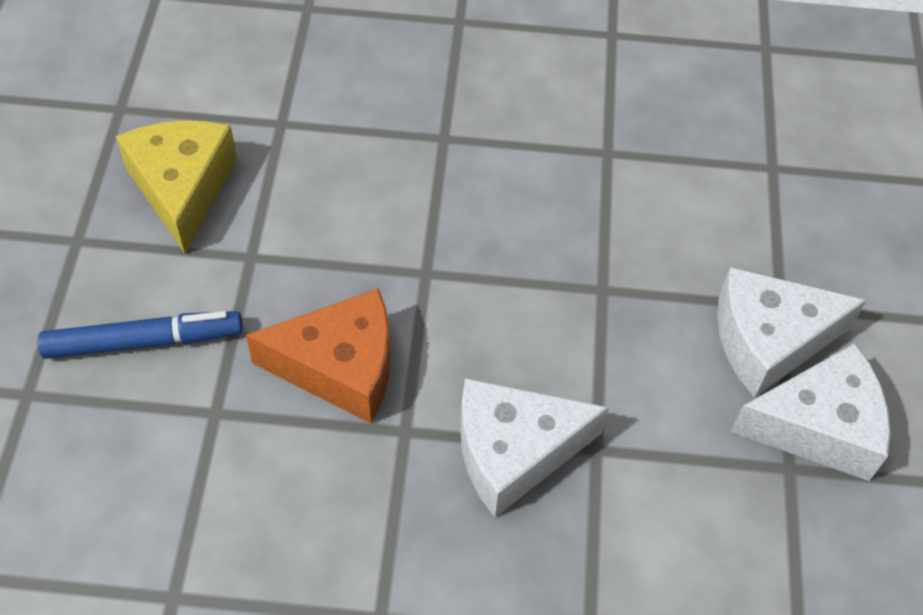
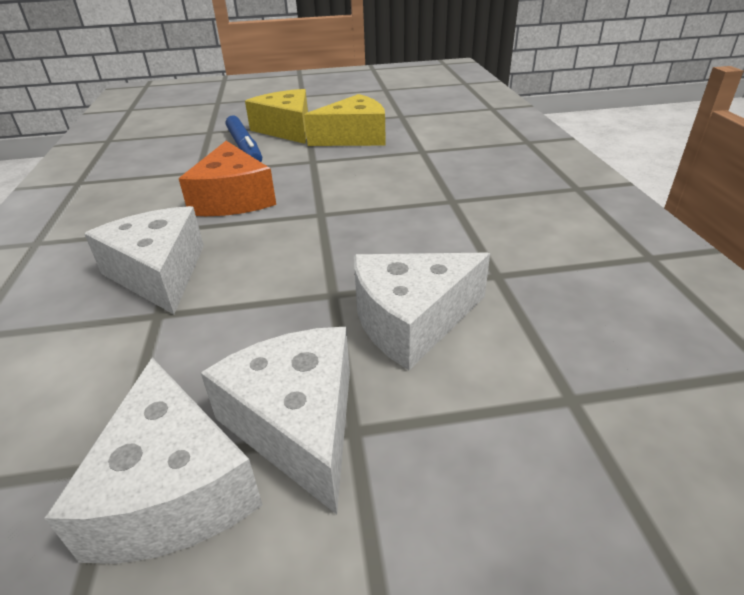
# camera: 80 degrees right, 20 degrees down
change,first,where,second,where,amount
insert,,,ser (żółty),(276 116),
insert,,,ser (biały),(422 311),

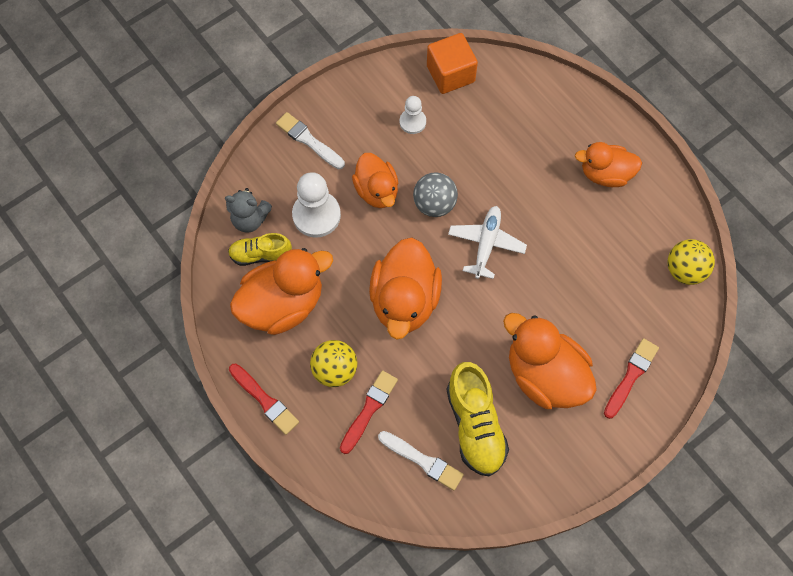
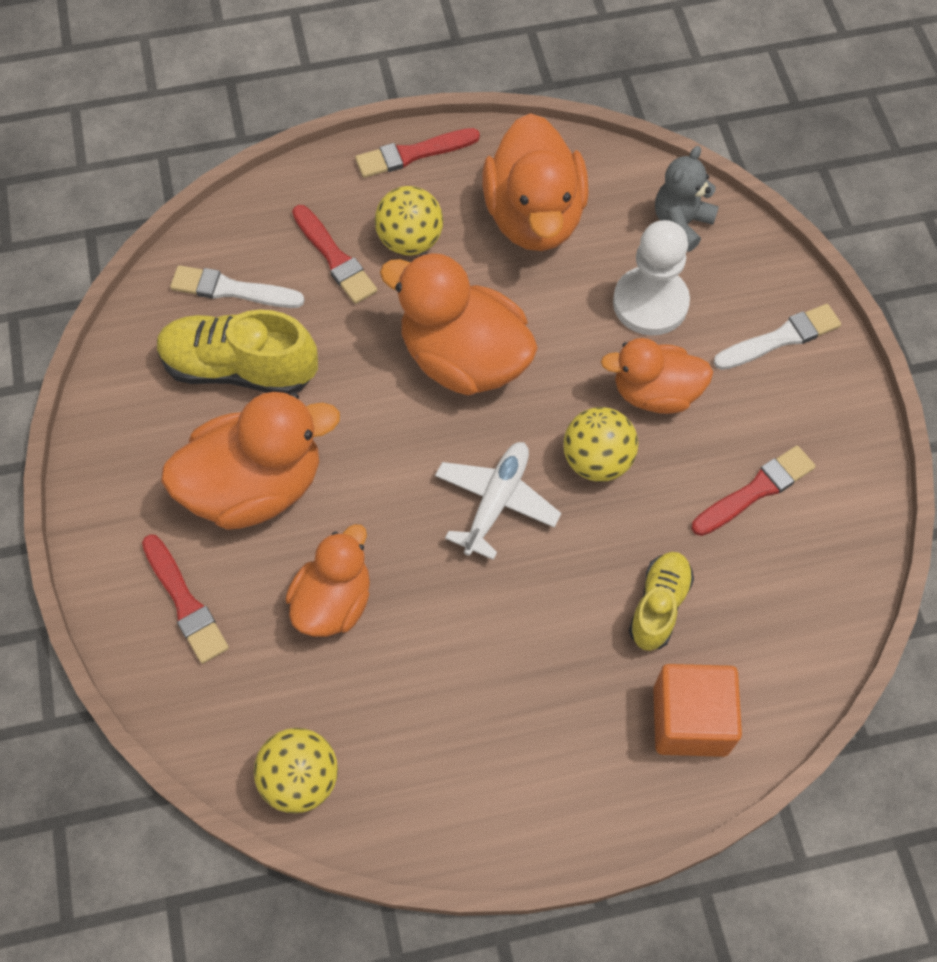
# camera: 115 degrees right, 5 degrees down
change,first,where,second,where,amount
move,sześcian (pomarańczowy),(452 63),,(697 710),
replace,pionek (biały),(413 115),pędzel (czerwony),(754 490),
move,kaczka (pomarańczowy),(608 164),,(327 580),
recolor,piłka (szary),(435 194),piłka (żółty),(600 444),
rotate,samolot (biały),(487 242),,(498 501),105 degrees counterclockwise
move,but (żółty),(260 249),,(661 601),
rotate,pędzel (biały),(421 461),,(237 286),45 degrees clockwise

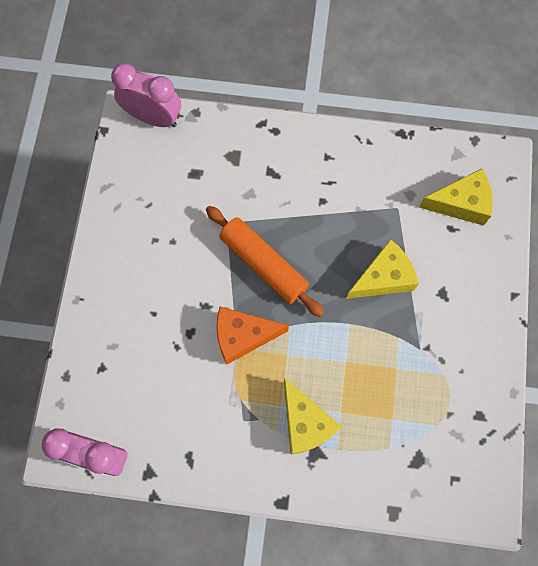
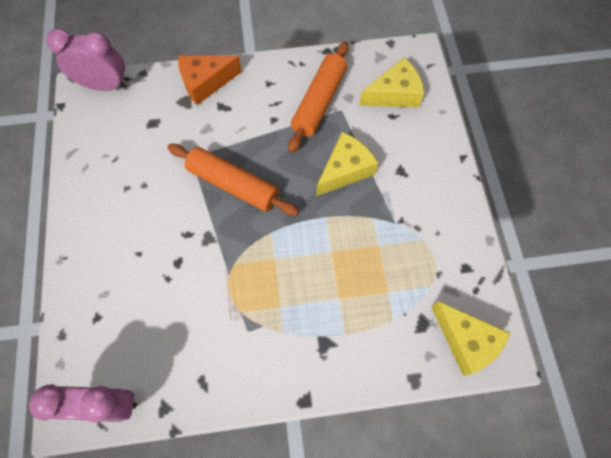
# camera: 15 degrees left, 5 degrees down
change,first,where,second,where,amount
move,ser (pomarańczowy),(253 336),,(210 80),
move,ser (żółty),(313 416),,(470 338),
insert,,,wałek do ciasta (pomarańczowy),(318 97),

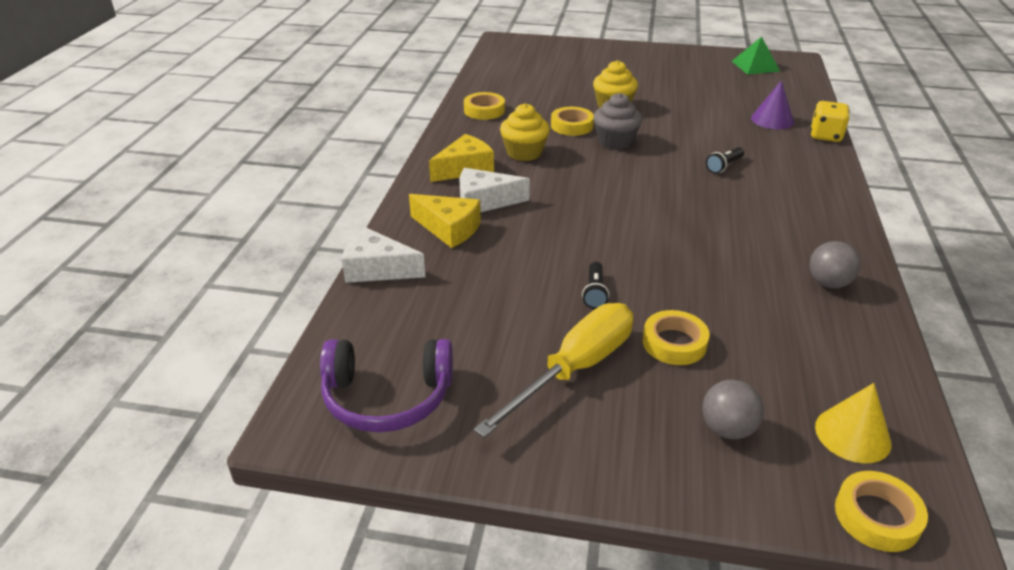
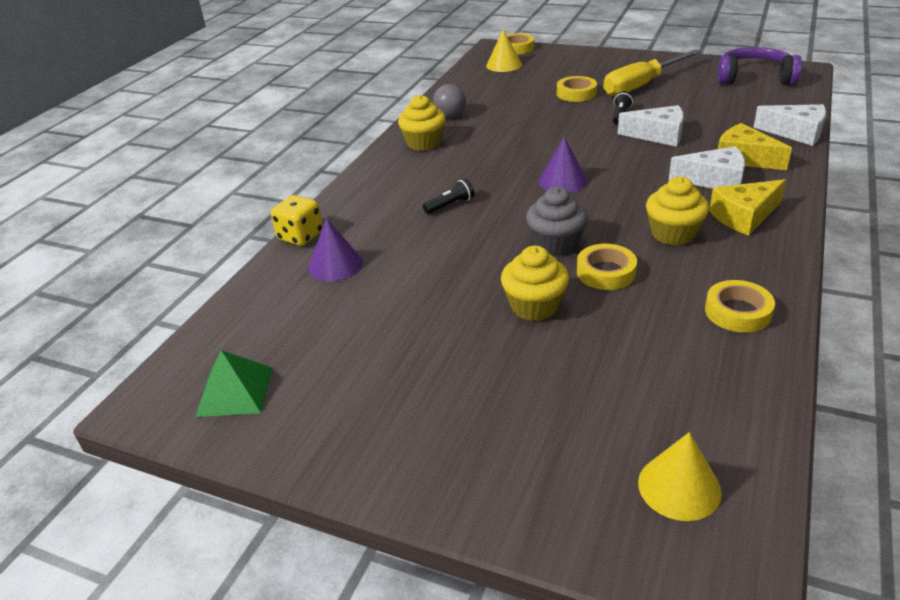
# camera: 165 degrees left, 0 degrees up
change,first,where,second,where,amount
delete,piłka (szary),(733 409),,,
insert,,,muffinka (żółty),(422 123),
insert,,,ser (biały),(651 126),
insert,,,stożek (fioletowy),(563 165),
insert,,,stożek (żółty),(680 476),

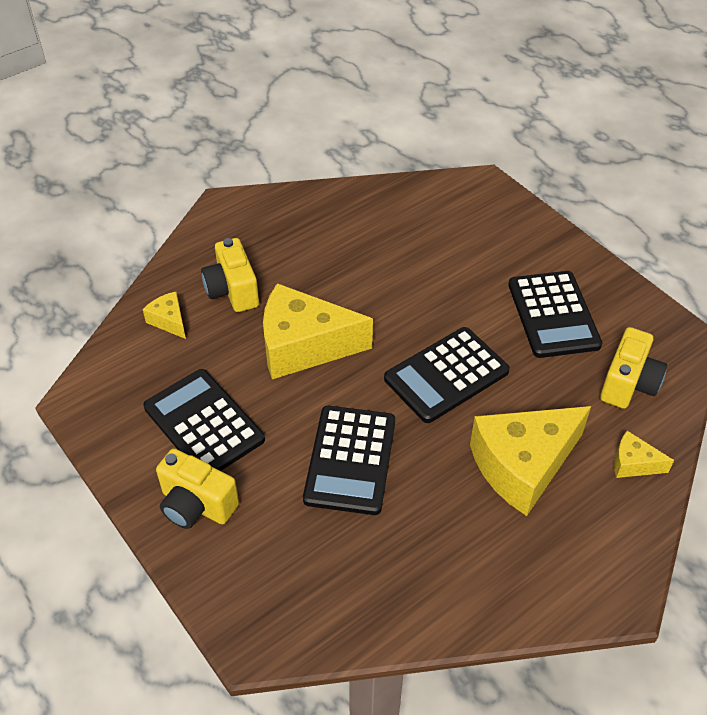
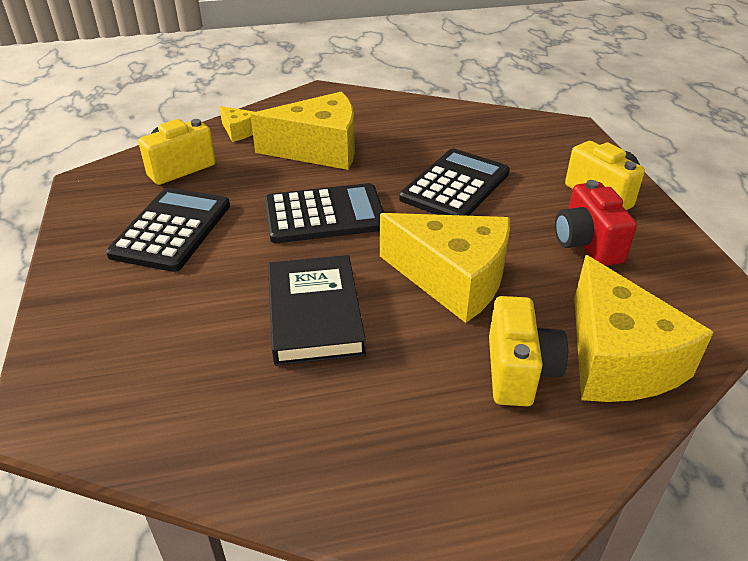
# camera: 155 degrees left, 10 degrees down
change,first,where,second,where,amount
resize,ser (żółty),(164 315),,(644 328),x2.19
replace,kalkulator (czarny),(204 420),aparat fotograficzny (czerwony),(596 223),
insert,,,książka (czarny),(317 310),

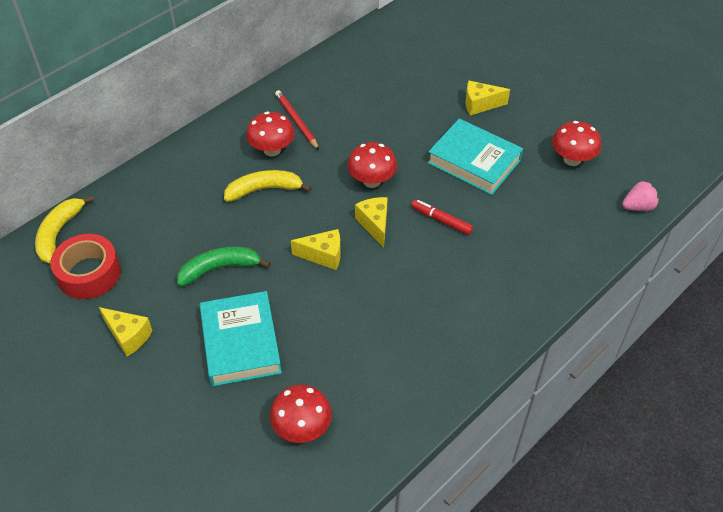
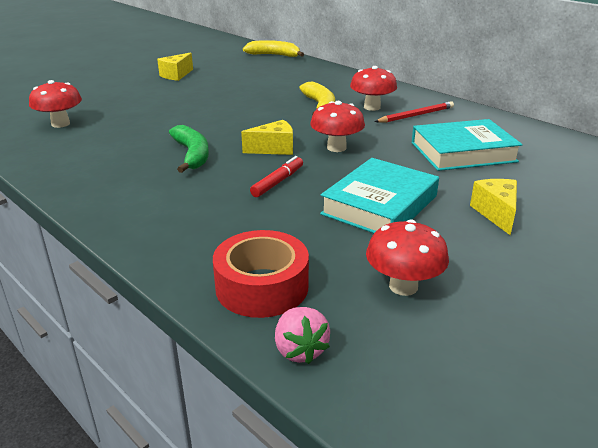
# camera: 90 degrees right, 20 degrees down
change,first,where,second,where,amount
delete,ser (żółty),(316 249),,,
move,taśma klejąca (czerwony),(85 266),,(261 274),
move,banan (zielony),(224 267),,(189 149),
move,książka (turkusowy),(241 338),,(467 145),

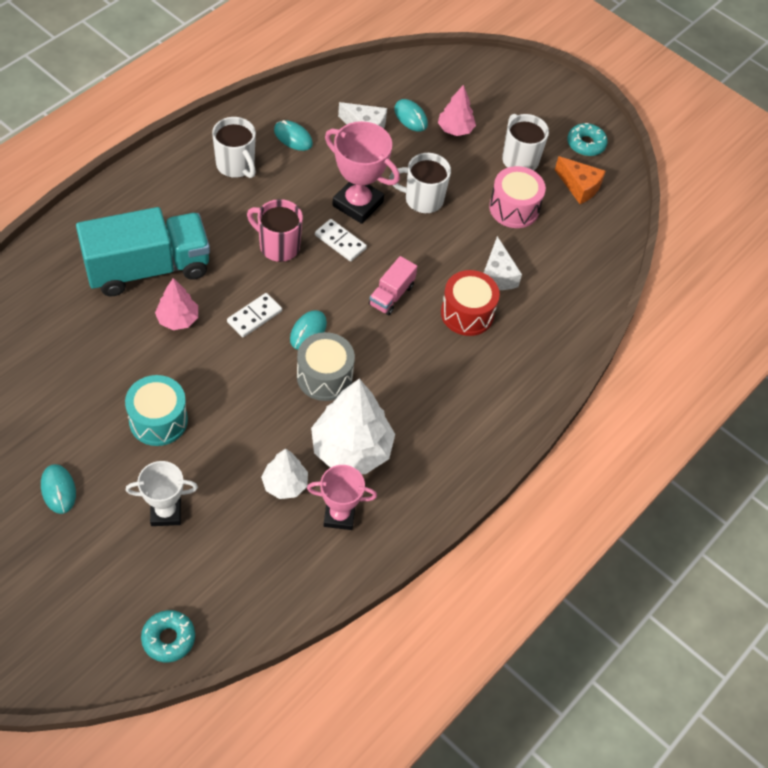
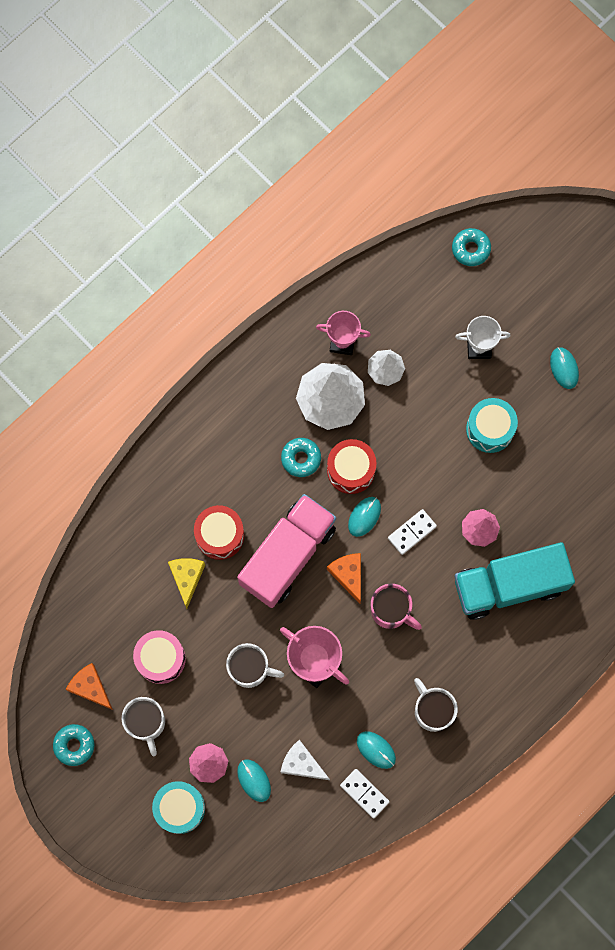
# camera: 170 degrees left, 20 degrees up
change,first,where,second,where,amount
move,kostka domina (biały),(341 240),,(365 793),
recolor,ser (biały),(503 263),ser (żółty),(186 583),
resize,ciężarówka (różowy),(393 285),,(286 551),x2.18
recolor,bęben (szary),(326 366),bęben (czerwony),(352 466),
insert,,,donut (turkusowy),(301 457),
insert,,,ser (pomarańczowy),(344 578),
insert,,,bęben (turkusowy),(178 807),

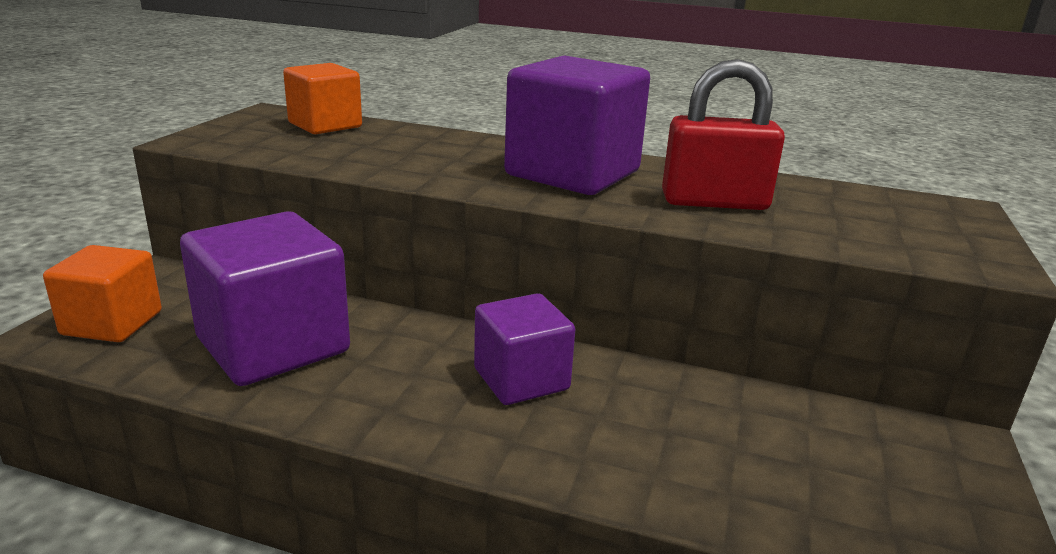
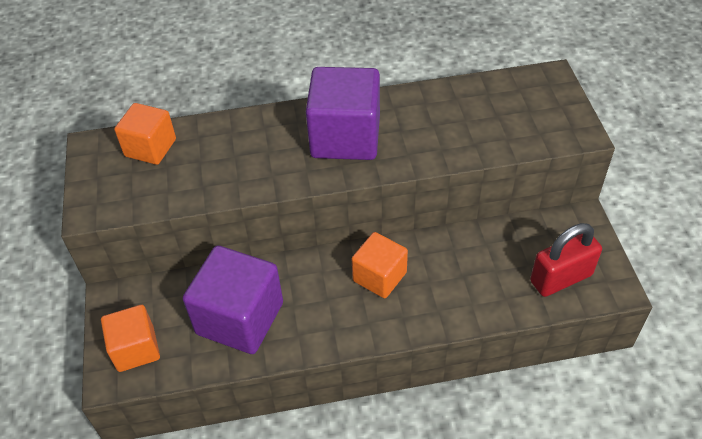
# camera: 25 degrees left, 25 degrees up
change,first,where,second,where,amount
move,kłódka (czerwony),(723 134),,(566 260),
recolor,sześcian (fioletowy),(524 349),sześcian (pomarańczowy),(380 265),

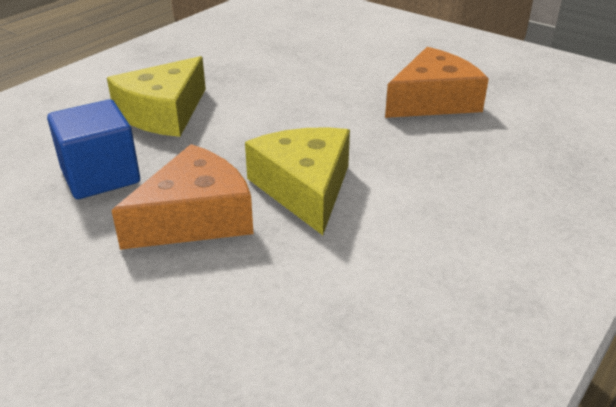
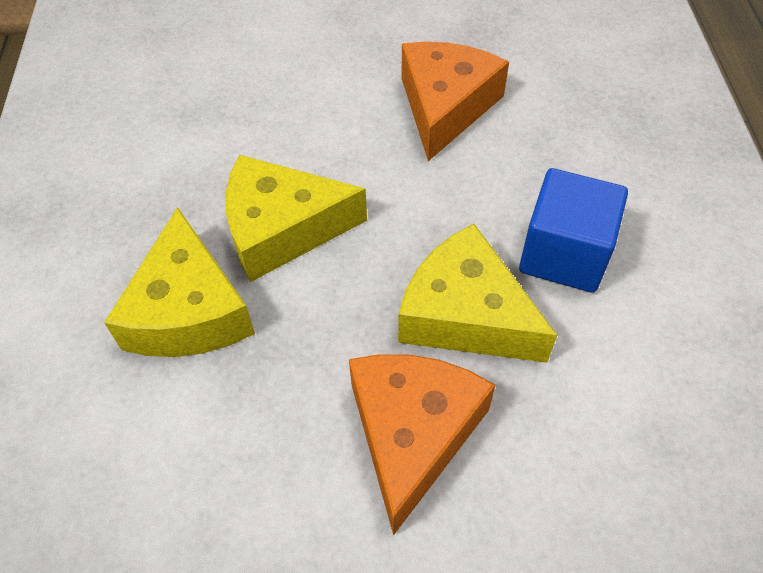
# camera: 40 degrees left, 20 degrees up
change,first,where,second,where,amount
move,sześcian (niebieski),(93 149),,(573 230),
insert,,,ser (żółty),(296 218),

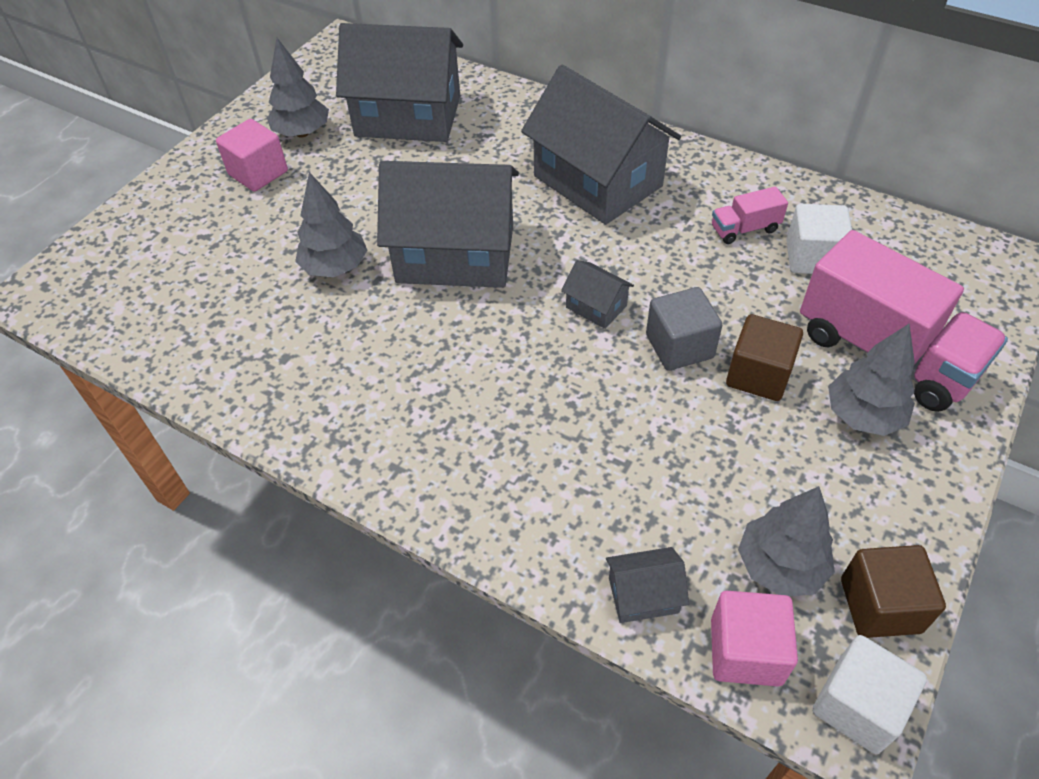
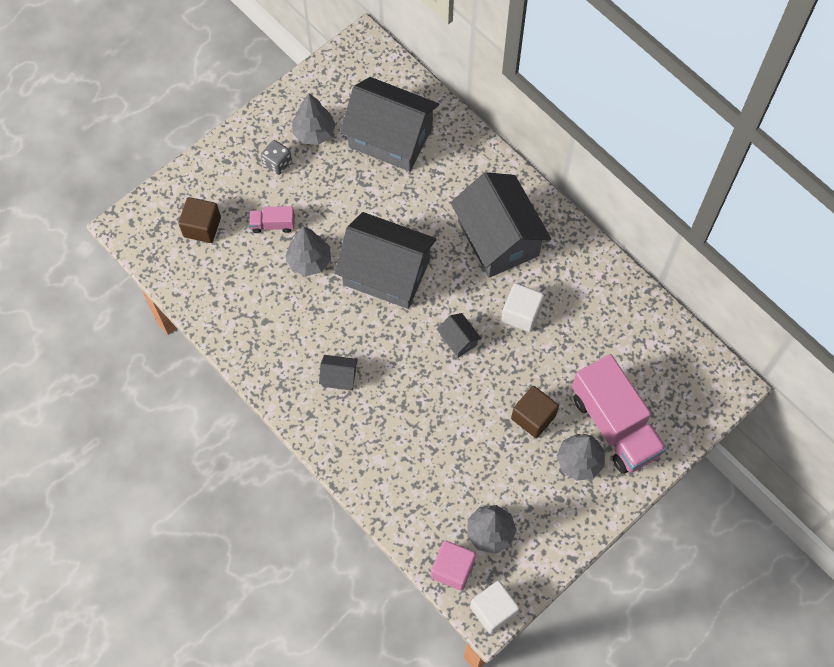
# camera: 15 degrees right, 15 degrees up
change,first,where,second,where,amount
replace,sześcian (różowy),(252 155),kostka do gry (szary),(276 157),
move,ciężarówka (różowy),(750 215),,(272 219),
move,sześcian (biały),(819 239),,(522 307),
delete,sześcian (szary),(684 329),,,
move,sześcian (brązowy),(893 591),,(199 220),
move,domek (szary),(647 585),,(338 373),

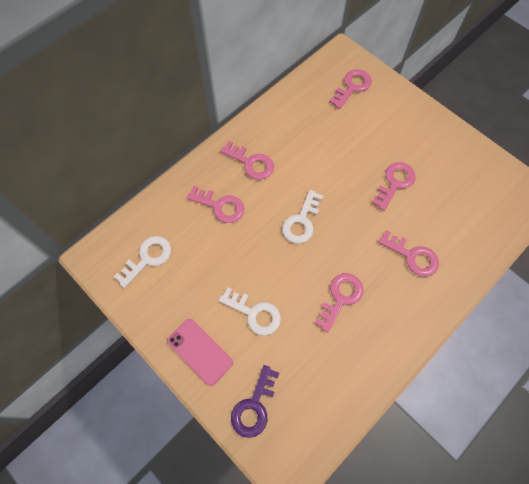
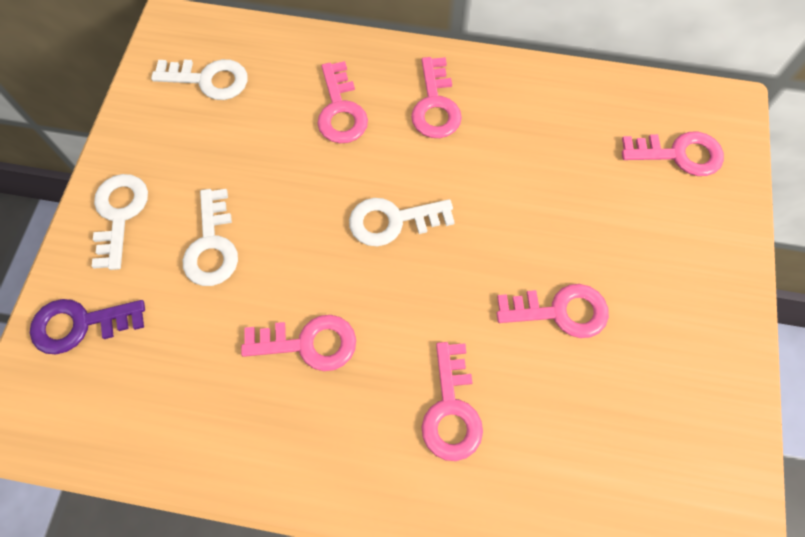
# camera: 55 degrees right, 0 degrees up
change,first,where,second,where,amount
replace,telefon (różowy),(200 352),klucz (biały),(120 222),

